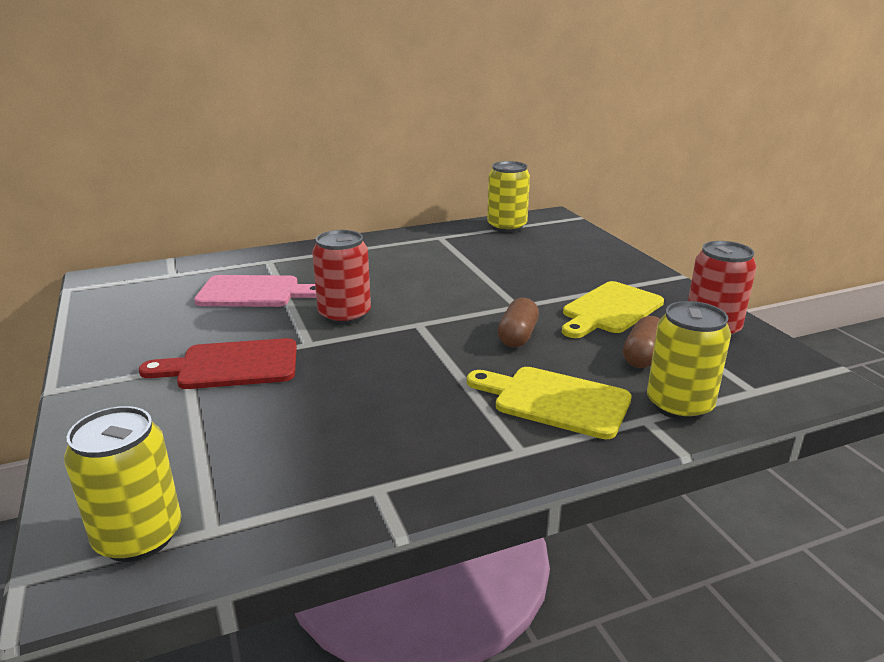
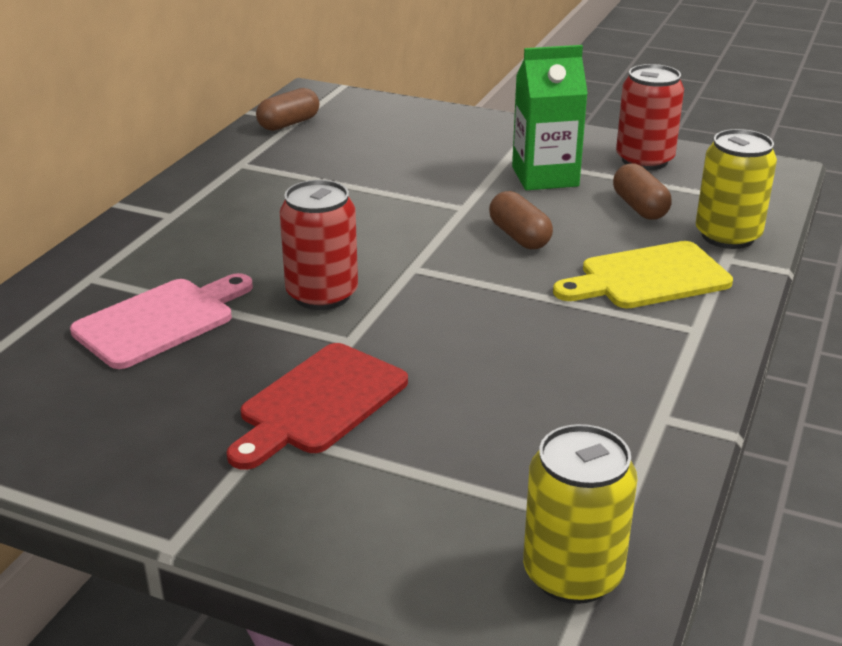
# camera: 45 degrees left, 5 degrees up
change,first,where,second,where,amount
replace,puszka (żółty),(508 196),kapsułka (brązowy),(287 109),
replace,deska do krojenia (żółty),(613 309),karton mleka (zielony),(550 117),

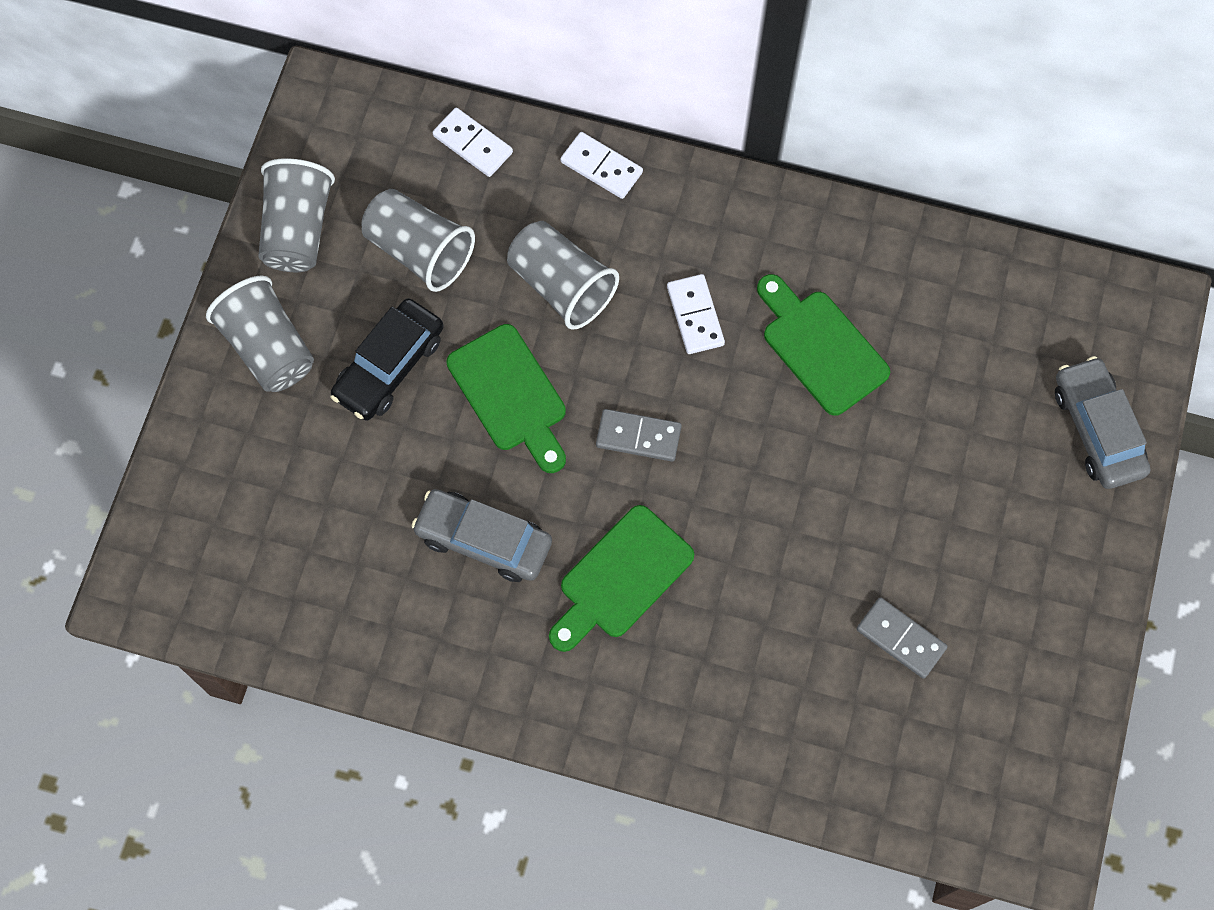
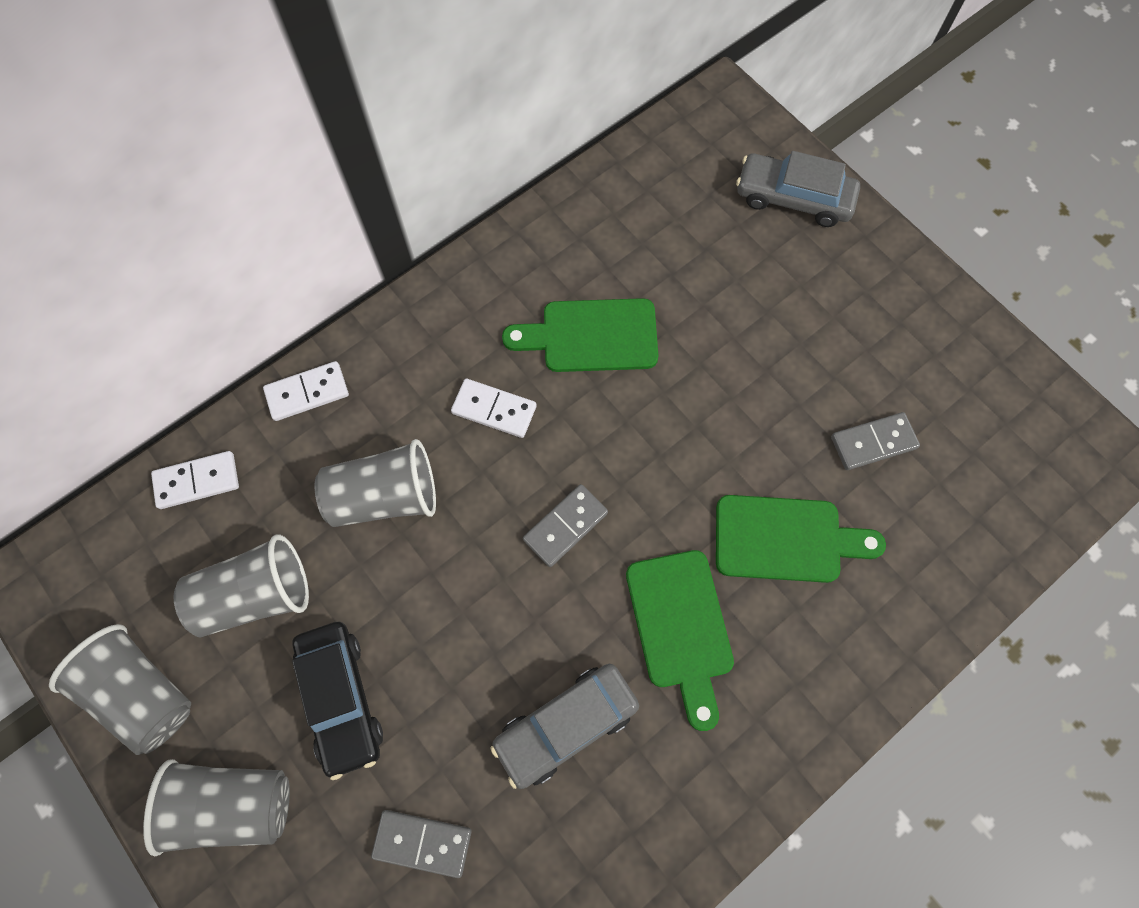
# camera: 55 degrees left, 0 degrees up
change,first,where,second,where,amount
move,deska do krojenia (zielony),(506 398),,(801 539),
insert,,,kostka domina (szary),(421 844),

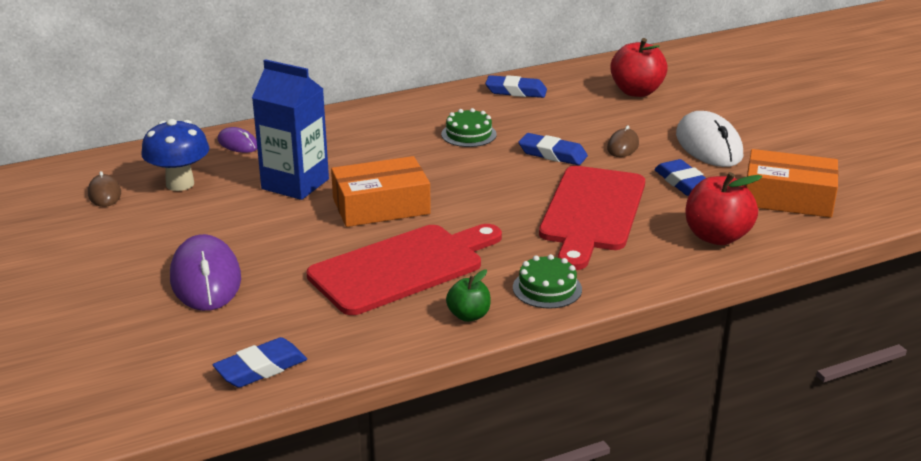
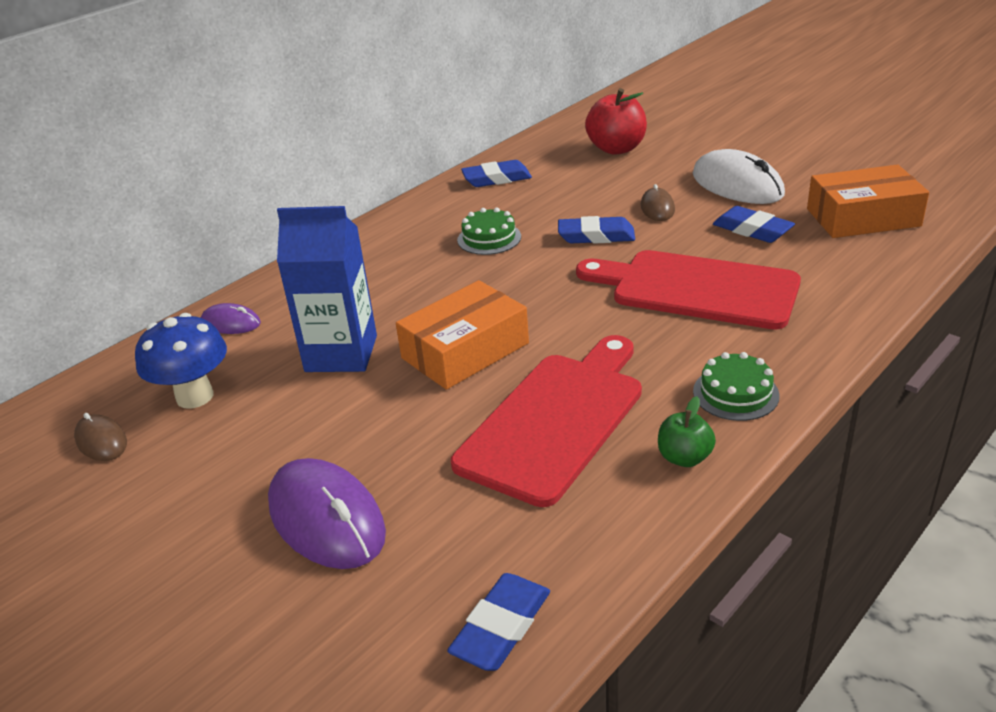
# camera: 20 degrees left, 5 degrees up
change,first,where,second,where,amount
rotate,deska do krojenia (czerwony),(592 218),,(688 289),120 degrees clockwise
delete,jabłko (czerwony),(723 208),,,

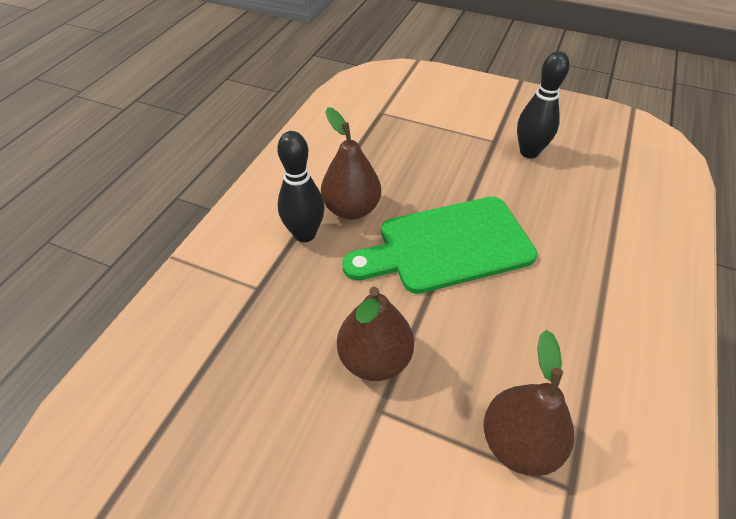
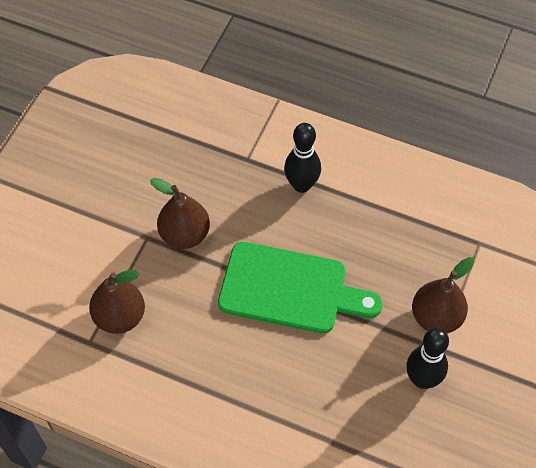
# camera: 90 degrees right, 10 degrees up
change,first,where,second,where,amount
move,gruszka (brązowy),(351 163),,(443 295),
rotate,deska do krojenia (zielony),(439 245),,(300 287),120 degrees clockwise

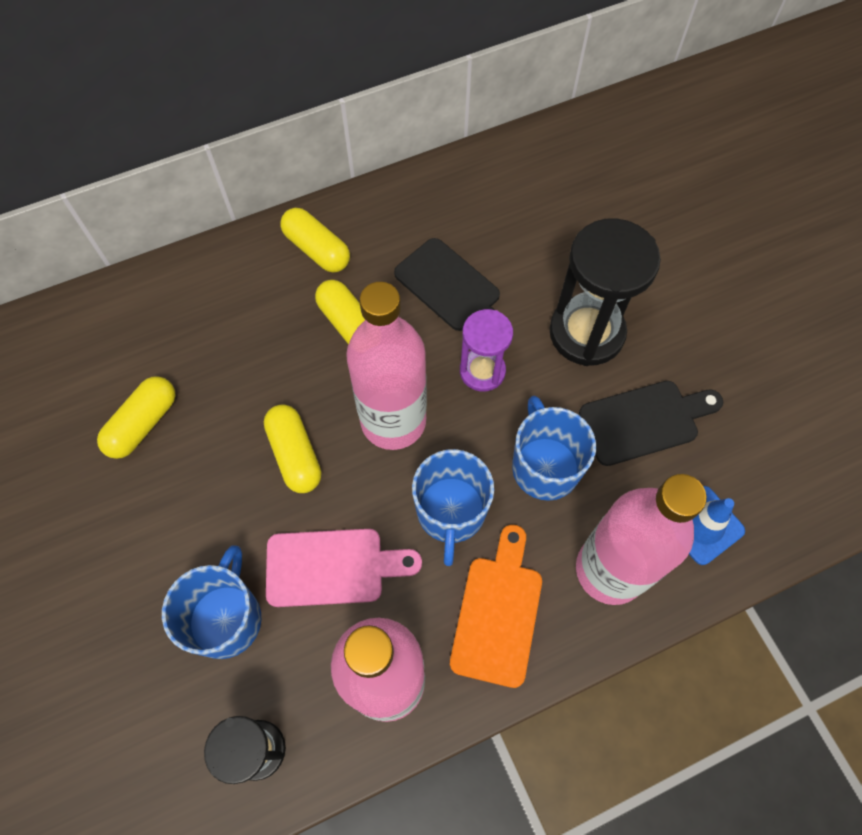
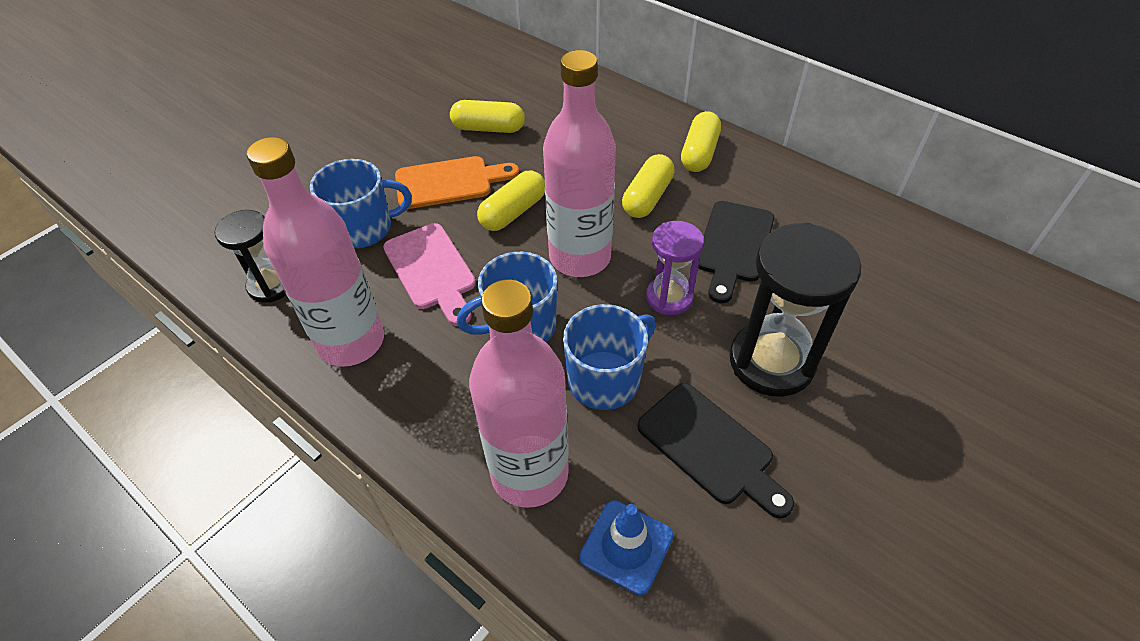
# camera: 65 degrees right, 15 degrees down
change,first,where,second,where,amount
move,deska do krojenia (pomarańczowy),(496 606),,(457 182),

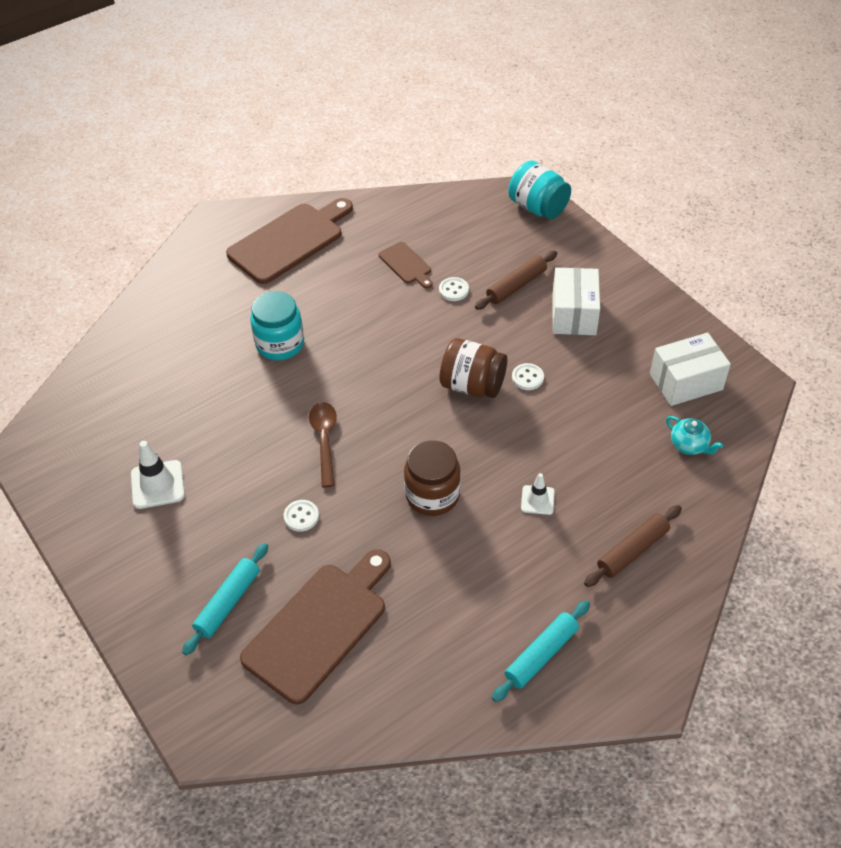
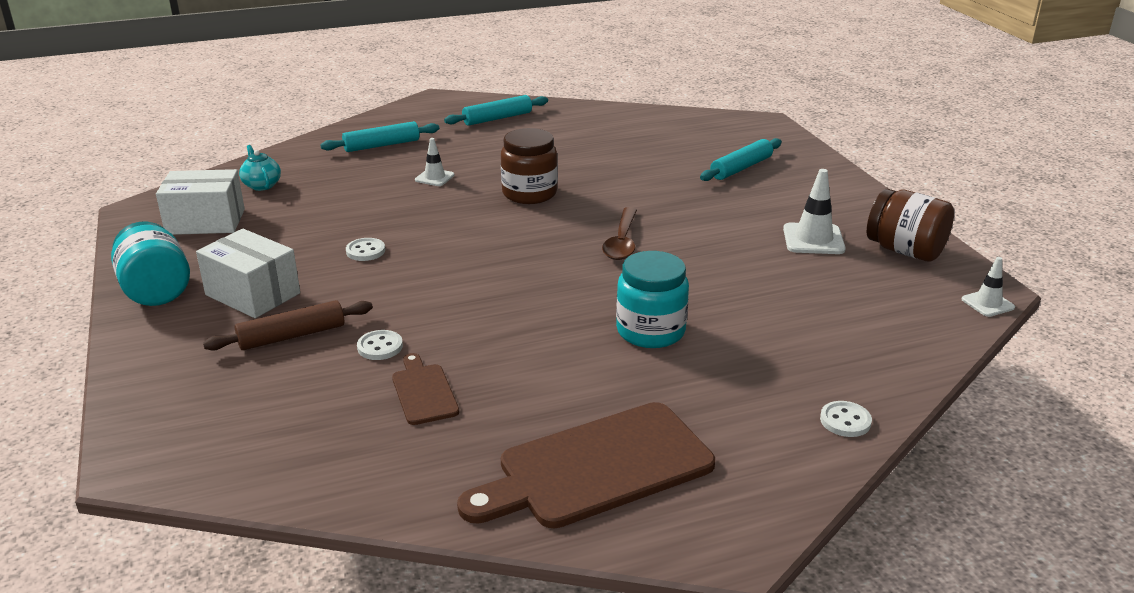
# camera: 165 degrees left, 20 degrees down
change,first,where,second,where,amount
move,słoik (turkusowy),(539 189),,(150 264),
rotate,pudełko (biały),(576 301),,(248 273),75 degrees counterclockwise
move,słoik (brązowy),(473 368),,(910 225),
move,guzik (biały),(301 516),,(846 419),
recolor,wałek do ciasta (brązowy),(633 546),wałek do ciasta (turkusowy),(379 136),
delete,deska do krojenia (brązowy),(315 627),,,
insert,,,pachołek (biały),(988 287),

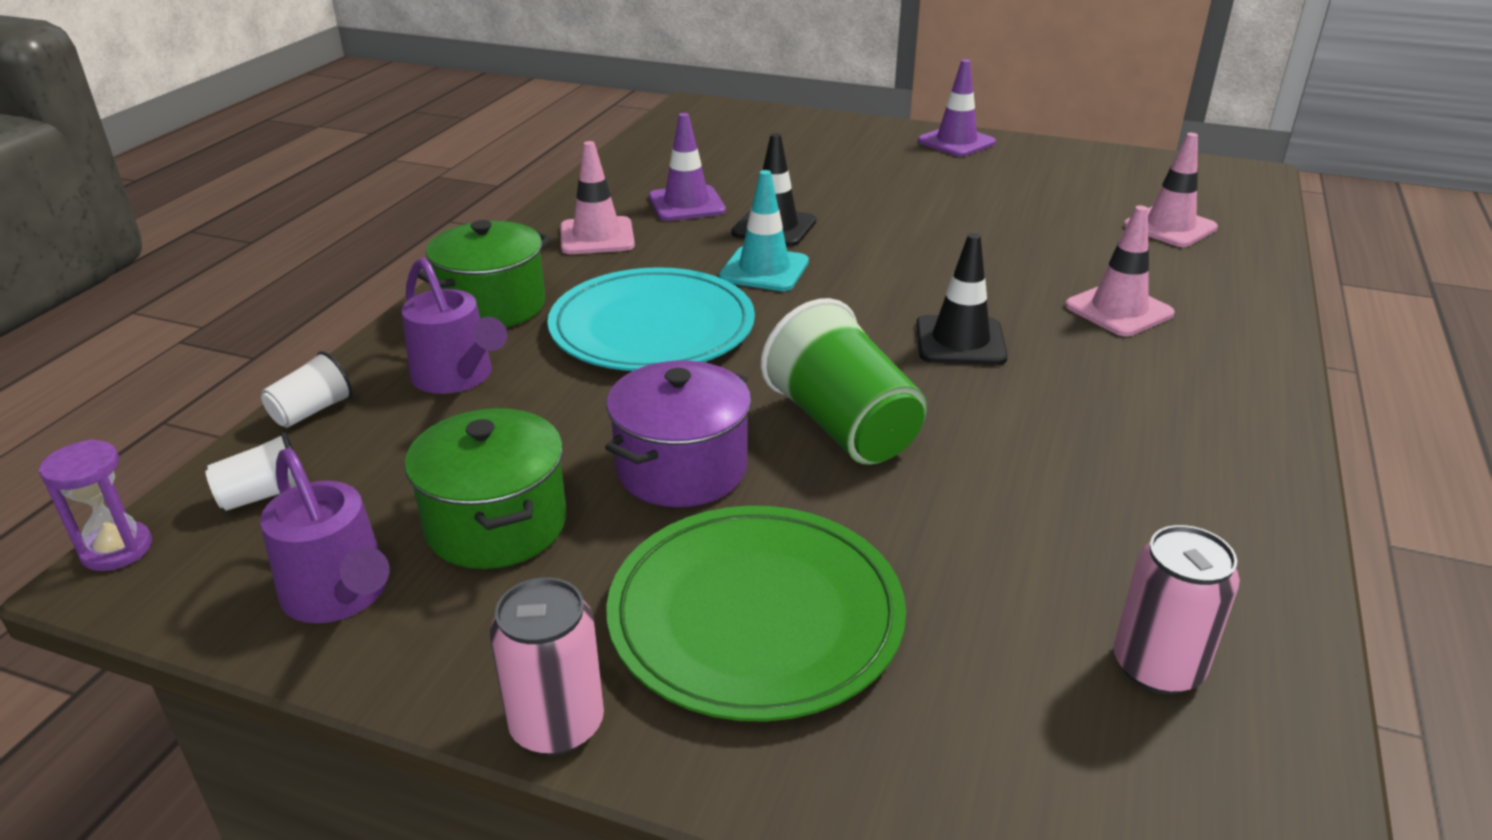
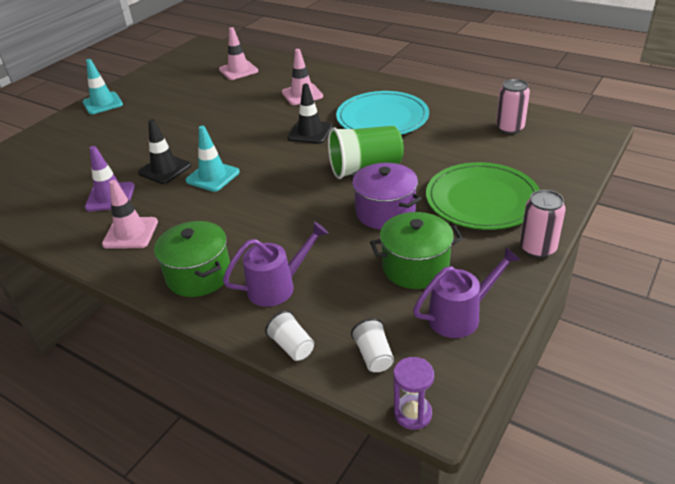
# camera: 75 degrees left, 5 degrees up
change,first,where,second,where,amount
recolor,pachołek (fioletowy),(957 108),pachołek (turkusowy),(103 86),
move,talerz (turkusowy),(651 319),,(382 113),

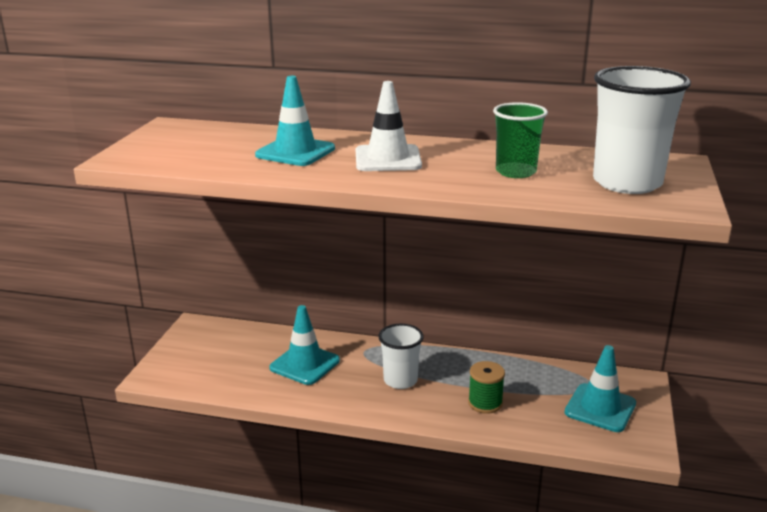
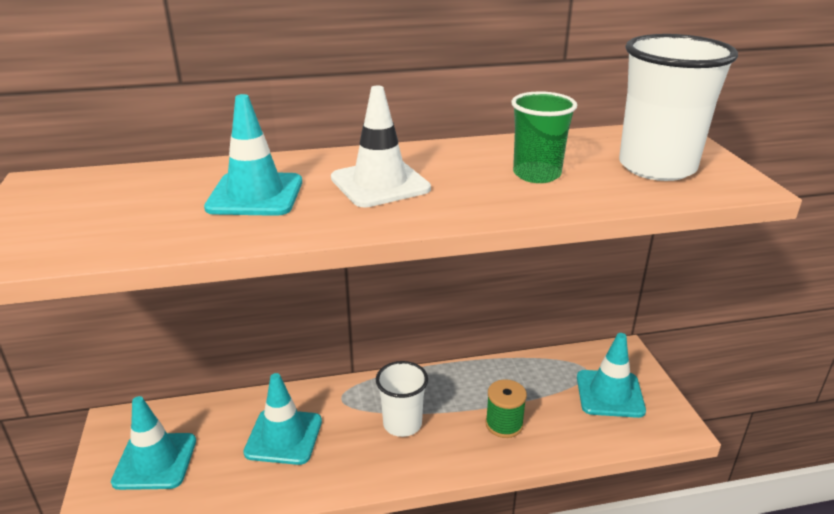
# camera: 25 degrees left, 5 degrees up
change,first,where,second,where,amount
insert,,,pachołek (turkusowy),(153 443),

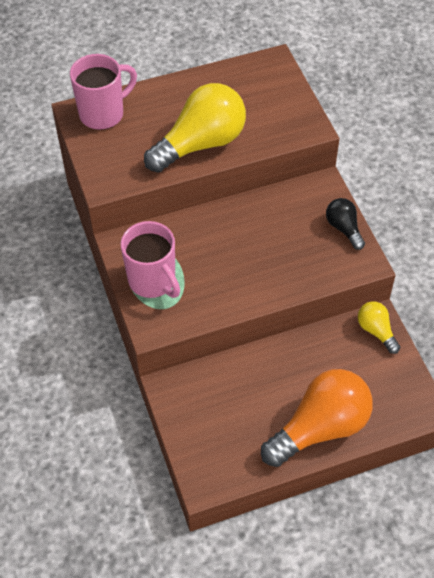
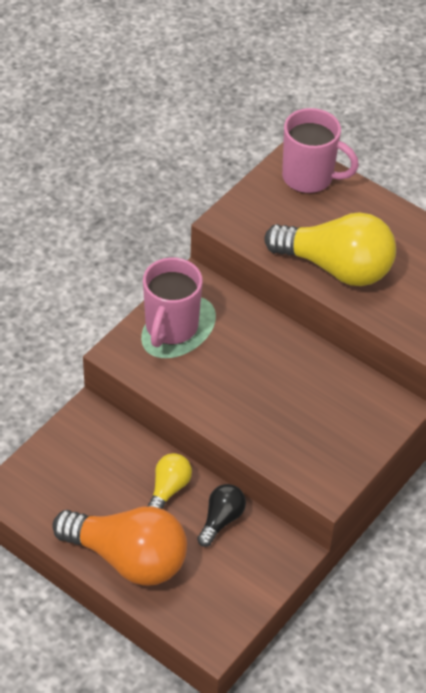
# camera: 55 degrees right, 5 degrees down
change,first,where,second,where,amount
move,żarówka (czarny),(345 224),,(221 515),
move,żarówka (żółty),(379 327),,(170 481),

